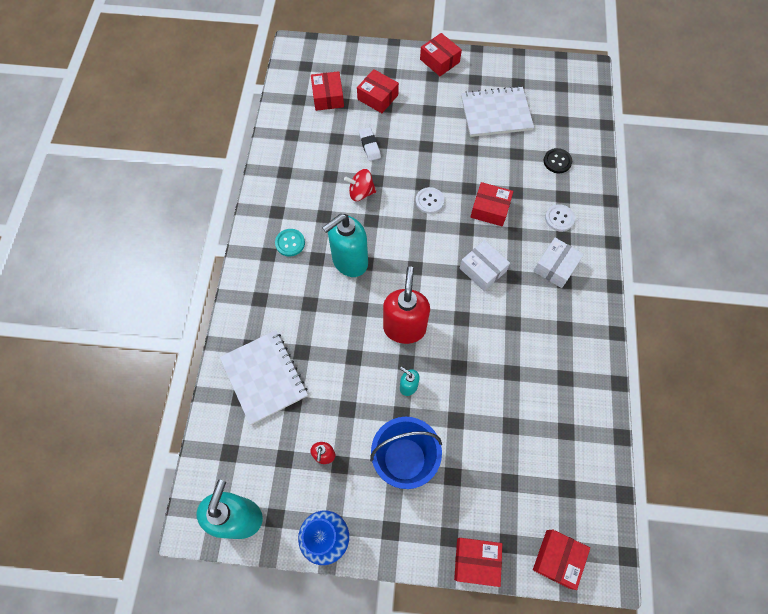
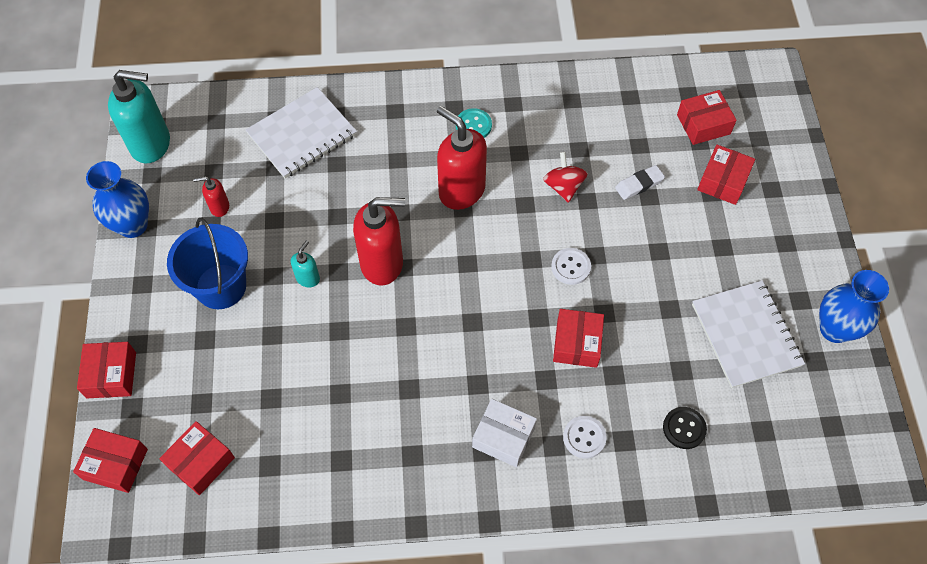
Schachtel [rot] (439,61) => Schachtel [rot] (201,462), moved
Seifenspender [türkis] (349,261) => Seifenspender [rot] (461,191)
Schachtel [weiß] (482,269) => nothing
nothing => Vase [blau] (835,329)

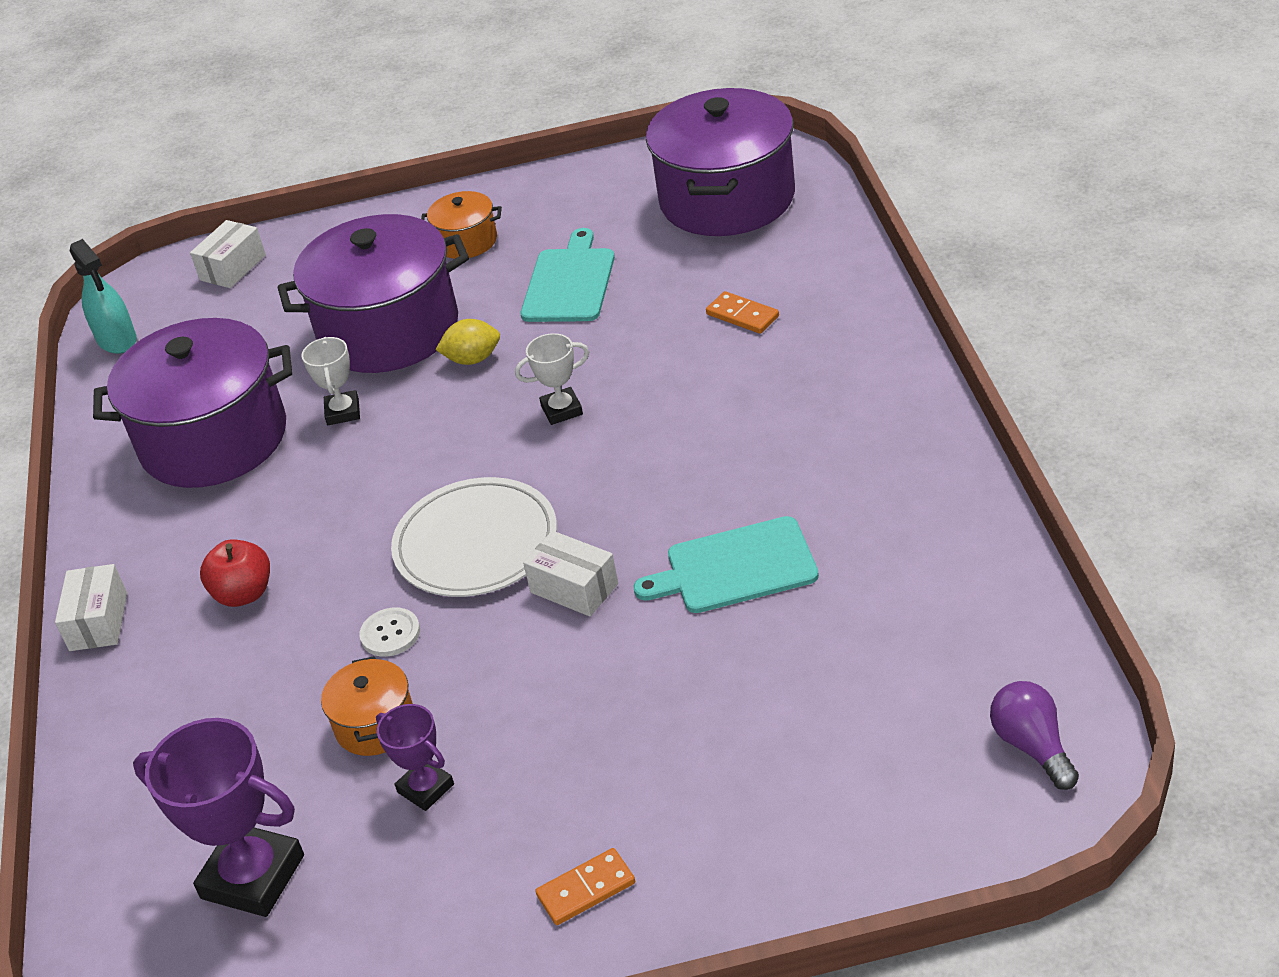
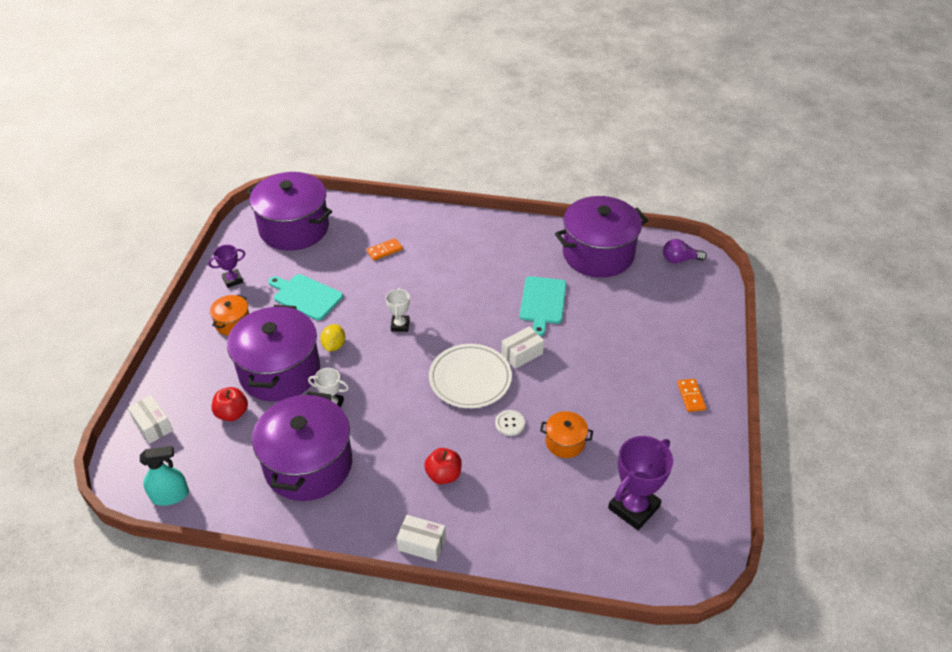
Pokal [lila] (425,788) => Pokal [lila] (232,280), moved
nothing => Kochtopf [lila] (598,254)
nothing => Apfel [rot] (232,413)

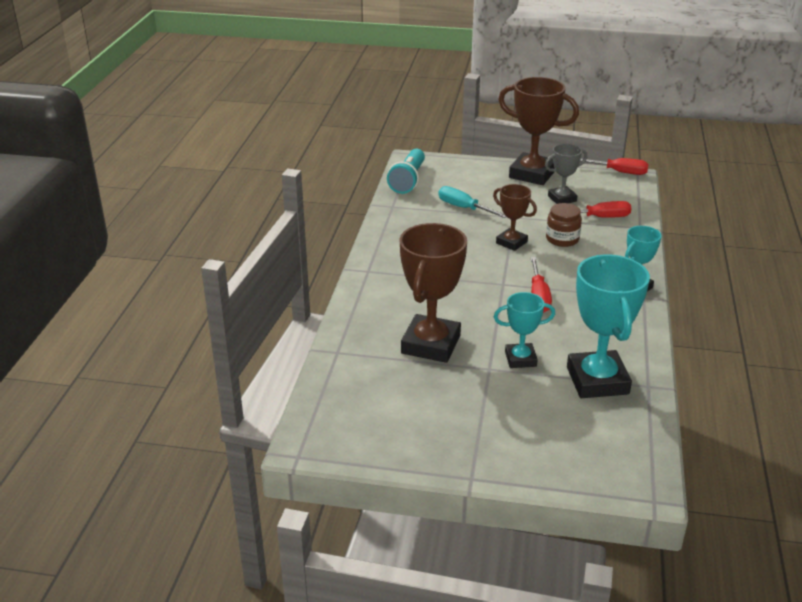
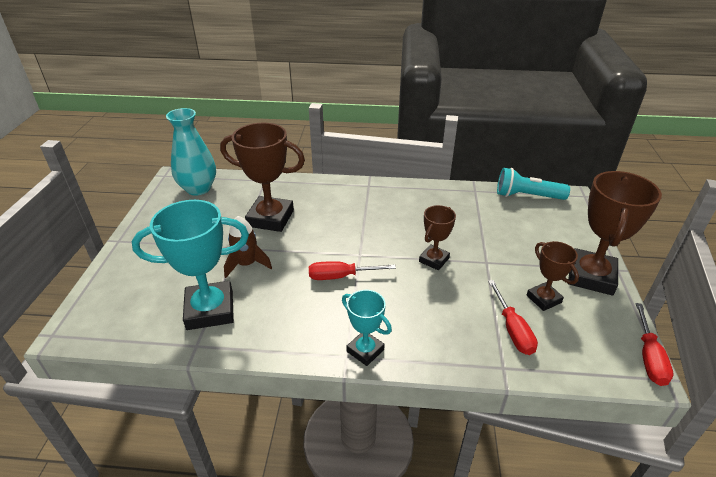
Pokal [grau] (562,199) => Pokal [braun] (543,299)
Schraubenzieher [türkis] (463,208) => nothing
Einmachglas [braun] (562,239) => nothing
Pokal [türkis] (520,359) => Rakete [braun] (247,264)
nothing => Vase [türkis] (198,188)

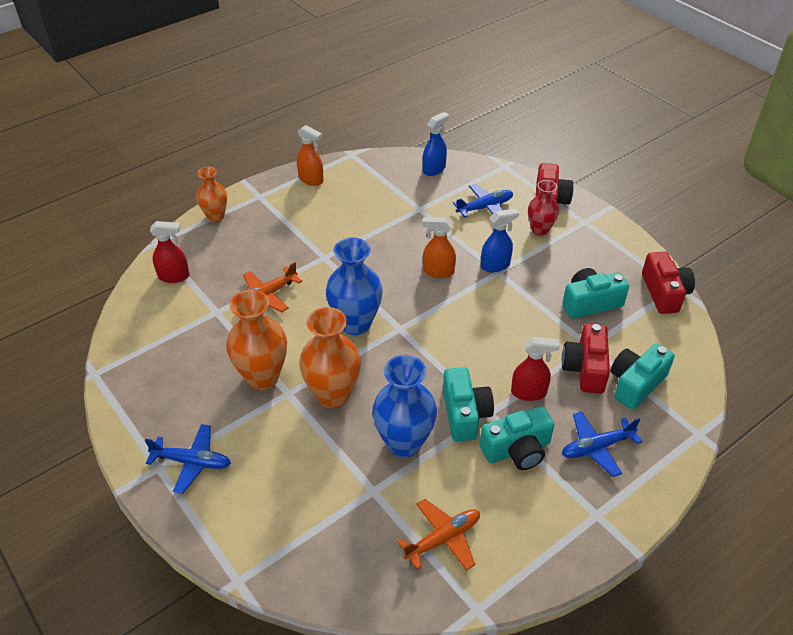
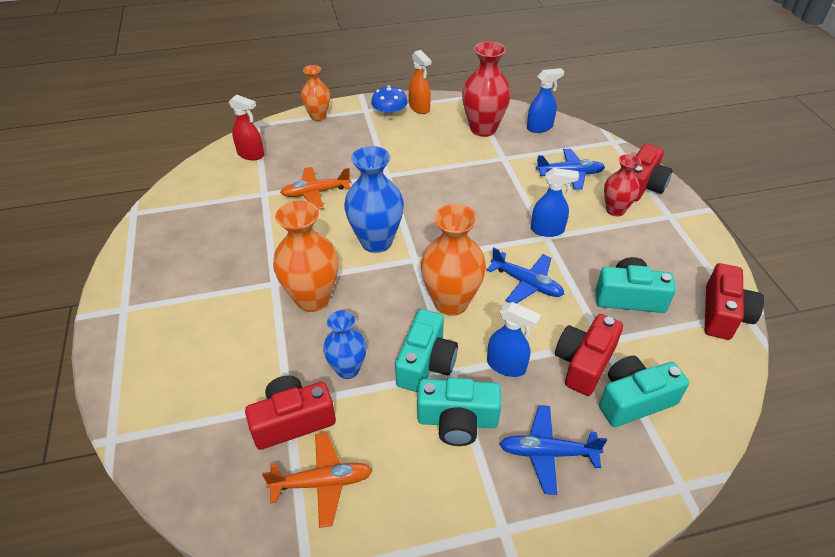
Sprühflasche [orange] (438,271) => nothing
Vase [orange] (262,377) => Vase [orange] (451,302), moved
Sprühflasche [rot] (529,392) => Sprühflasche [blau] (506,366)
Vase [blau] (404,443) => Vase [blau] (348,369), x0.62
Flugzeug [blau] (192,462) => Flugzeug [blau] (527,283), moved
nothing => Vase [rot] (483,129)
nothing => Pilz [blau] (389,115)
nothing => Kamera [rot] (292,421)

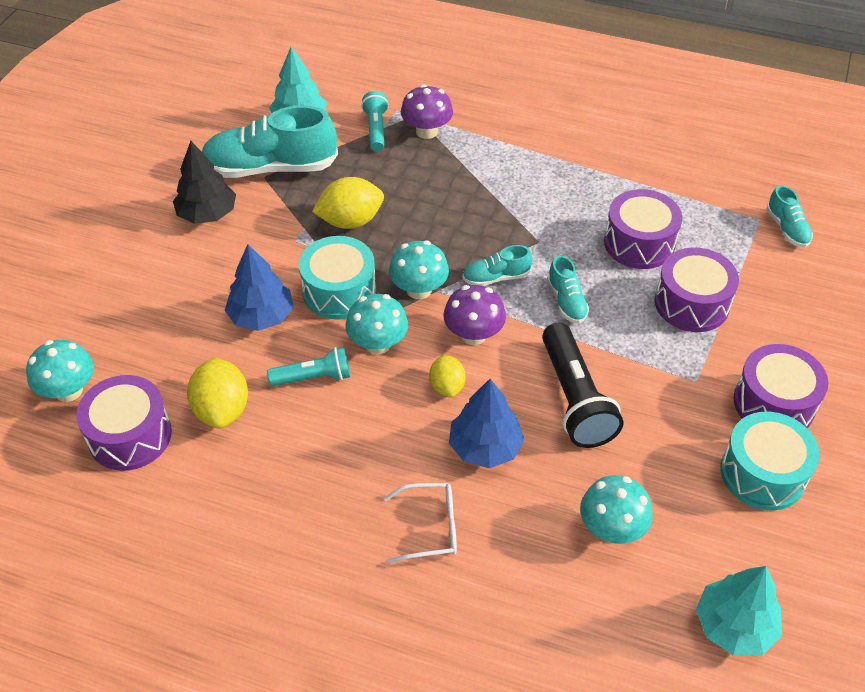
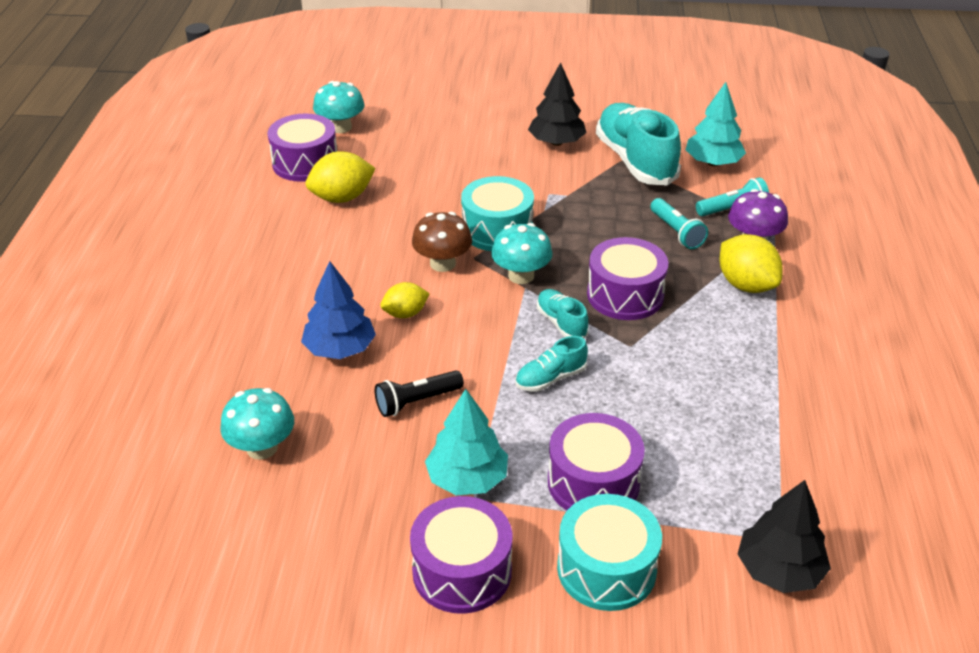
Zitrone [gelb] (350,221) => Zitrone [gelb] (746,285), moved
Schuh [türkis] (787,228) => Baum [schwarz] (779,570)
Trommel [lila] (639,243) => Trommel [lila] (625,295), moved
Baum [blau] (261,316) => nothing
Pilz [lila] (473,334) => nothing
Pilz [türkis] (378,343) => Pilz [braun] (442,263)
Taschenlampe [schwarz] (574,399) => Taschenlampe [schwarz] (417,401), x0.60
Taschenlampe [türkis] (314,377) => Taschenlampe [türkis] (676,232), moved
Trommel [türkis] (762,473) => Trommel [türkis] (606,568), moved
Brille [weiß] (430,527) => nothing
Baum [türkis] (734,626) => Baum [türkis] (467,479), moved

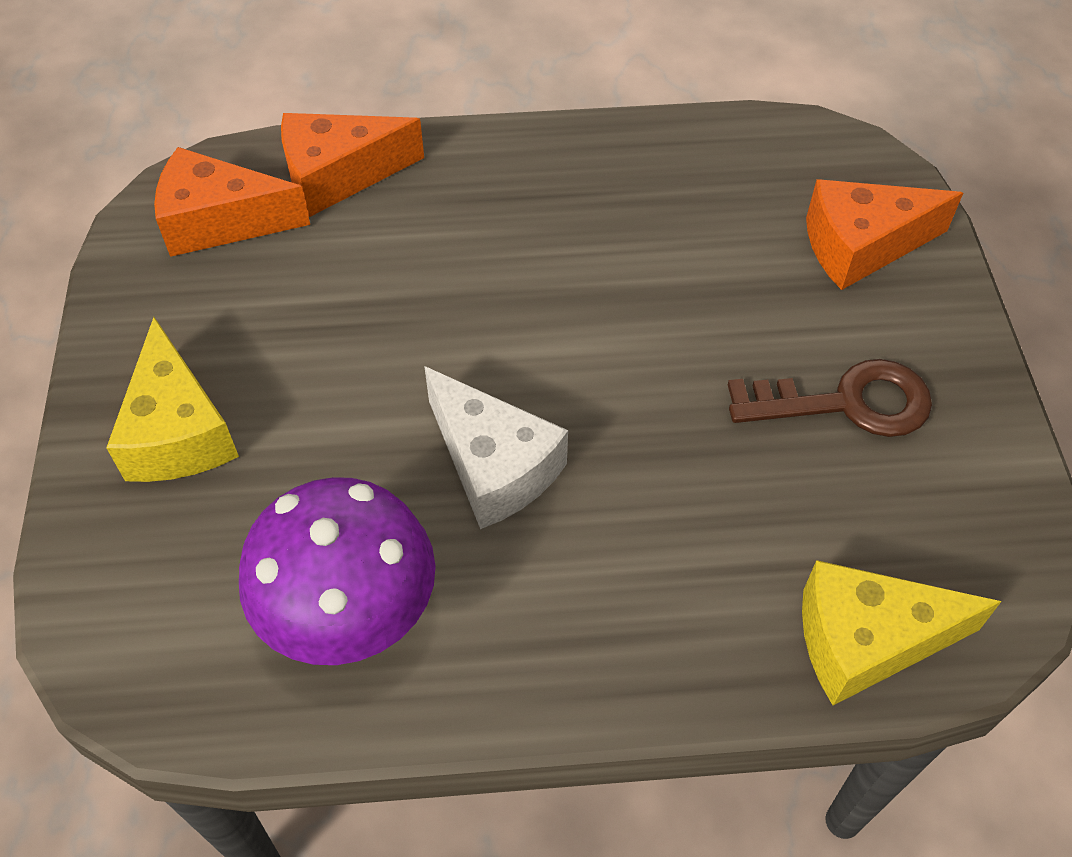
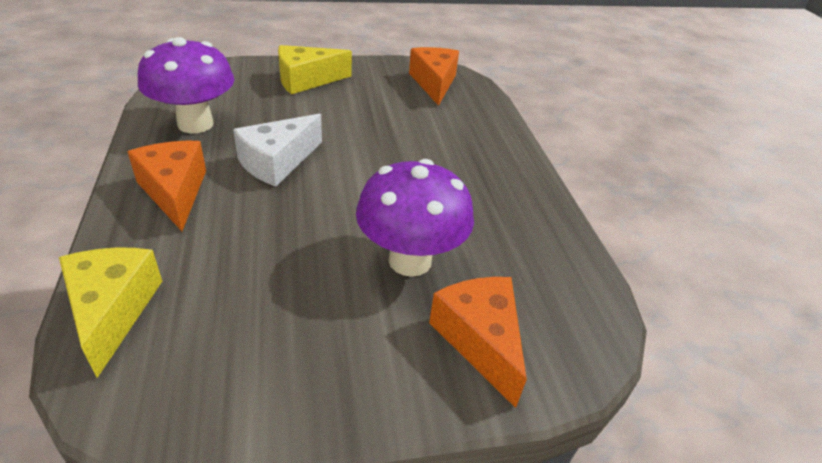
Käse [orange] (339,175) => Käse [orange] (174,192), moved
Schlüssel [braun] (846,402) => nothing
nothing => Pilz [lila] (410,260)

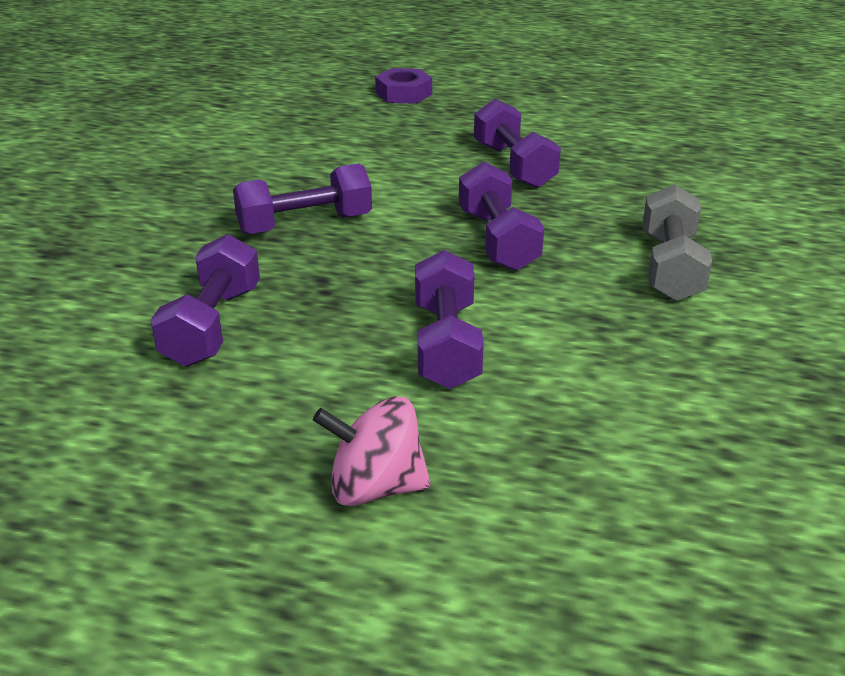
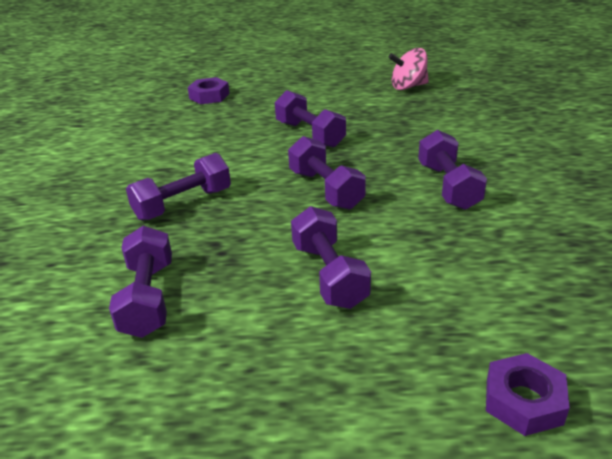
Hantel [grau] (670,267) => Hantel [lila] (448,186)
Kreisel [rosa] (375,487) => Kreisel [rosa] (408,86), moved
nothing => Sechskantmutter [lila] (523,401)

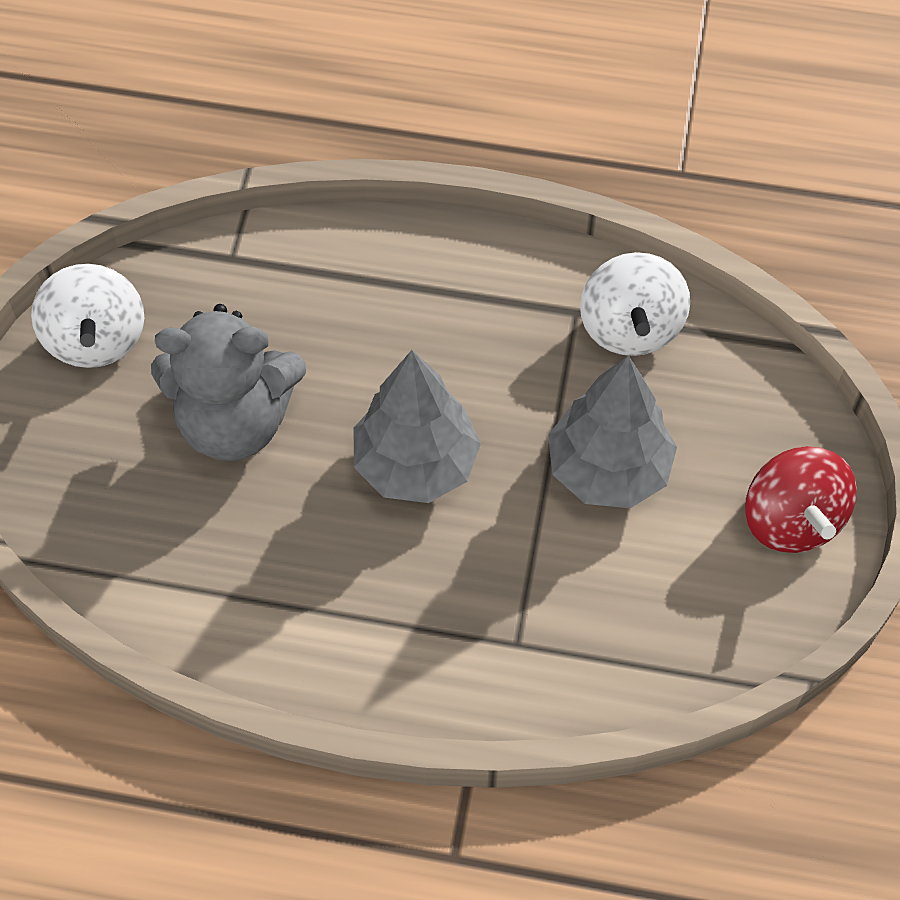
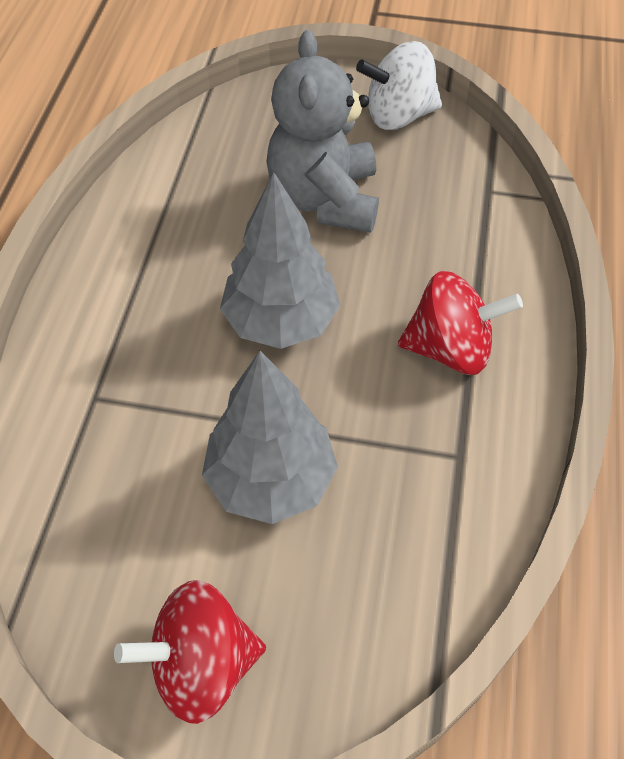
Kreisel [weiß] (630,327) => nothing
nothing => Kreisel [rot] (450,349)

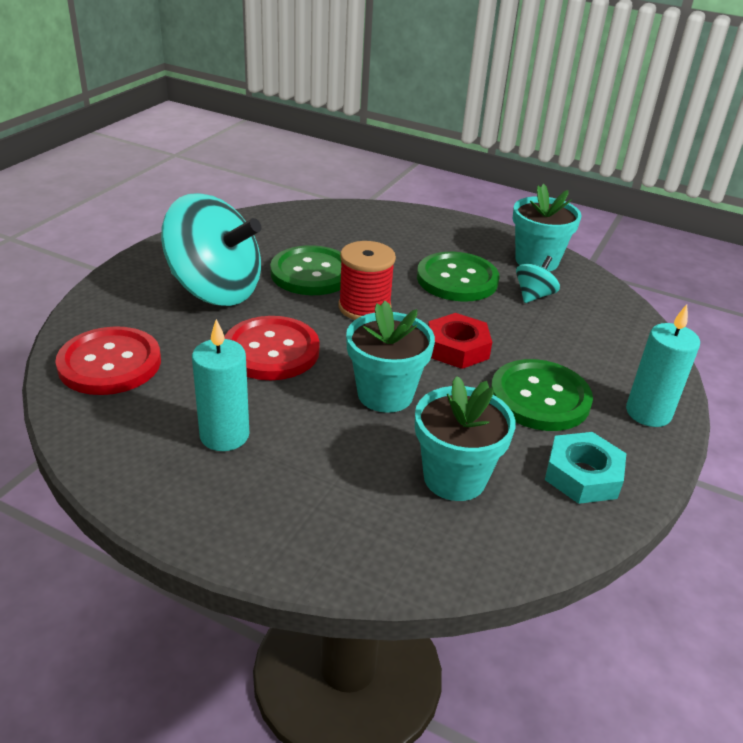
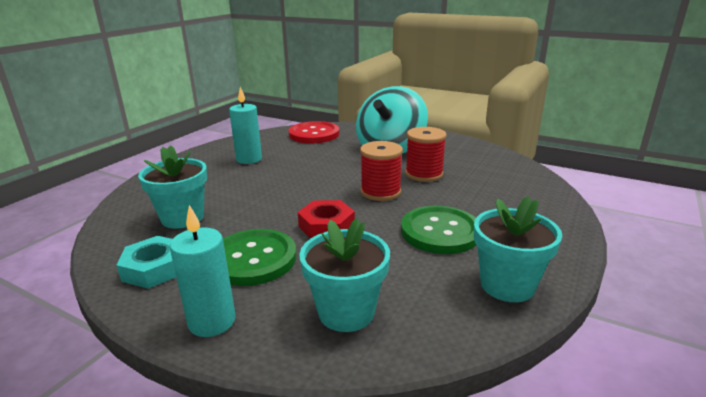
Knopf [grün] (311,273) => Garnrolle [rot] (424,174)
Kreisel [türkis] (533,296) => nothing
Blumentopf [türkis] (385,394) => Blumentopf [türkis] (346,312), moved
Knopf [rot] (271,351) => nothing

